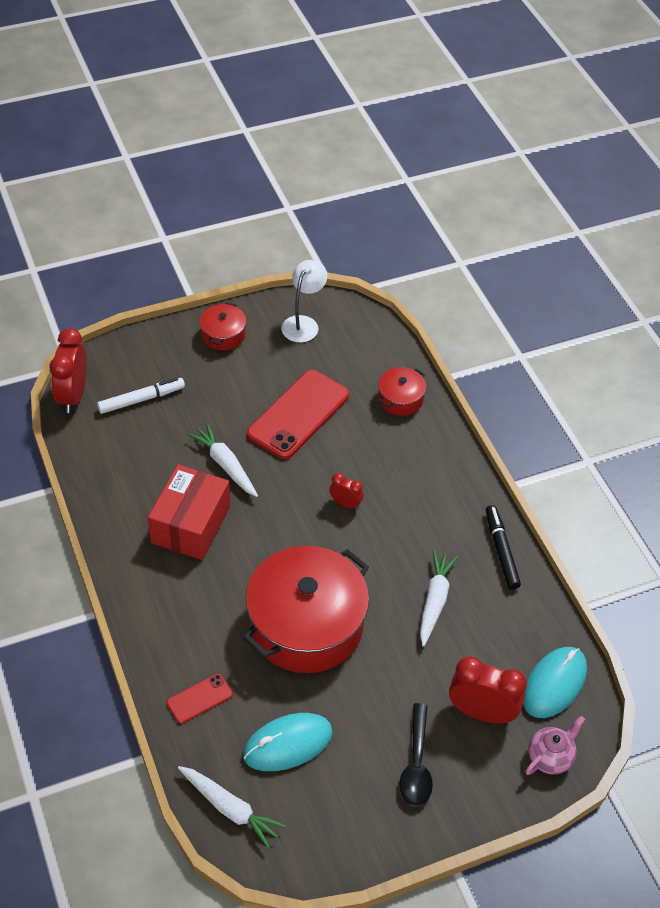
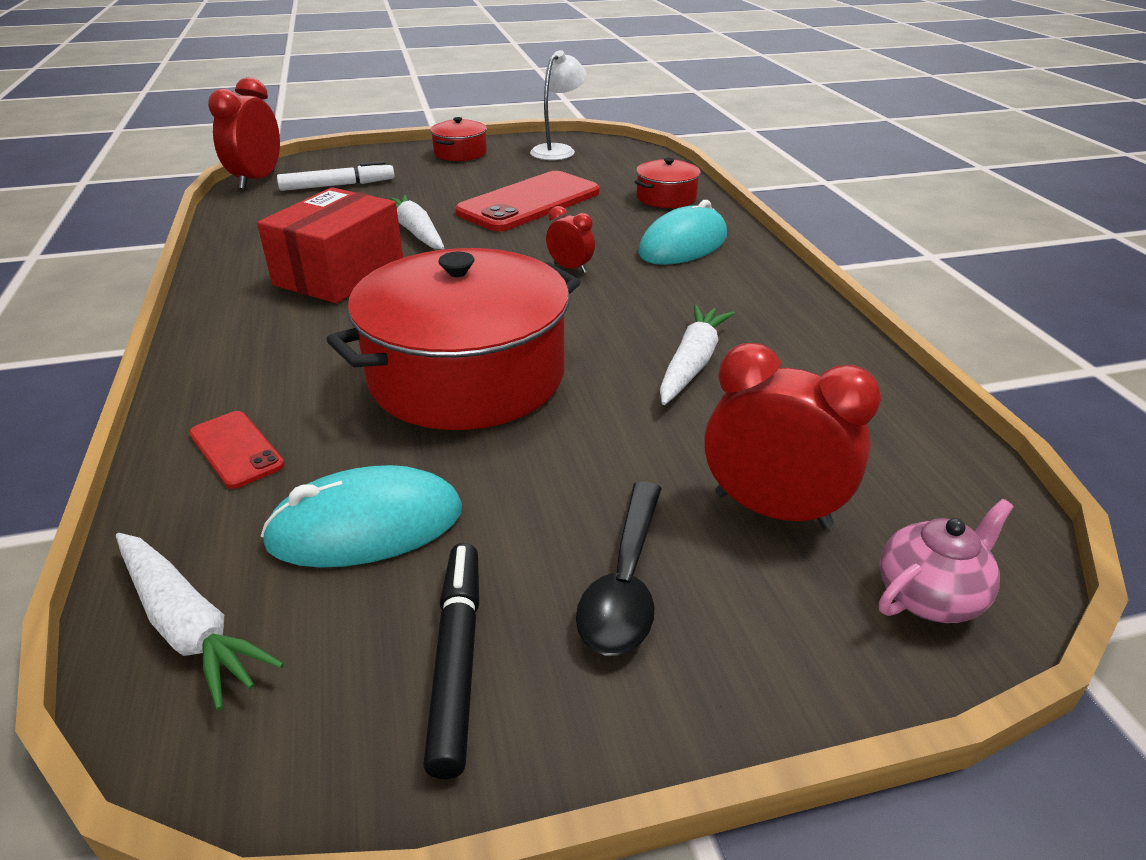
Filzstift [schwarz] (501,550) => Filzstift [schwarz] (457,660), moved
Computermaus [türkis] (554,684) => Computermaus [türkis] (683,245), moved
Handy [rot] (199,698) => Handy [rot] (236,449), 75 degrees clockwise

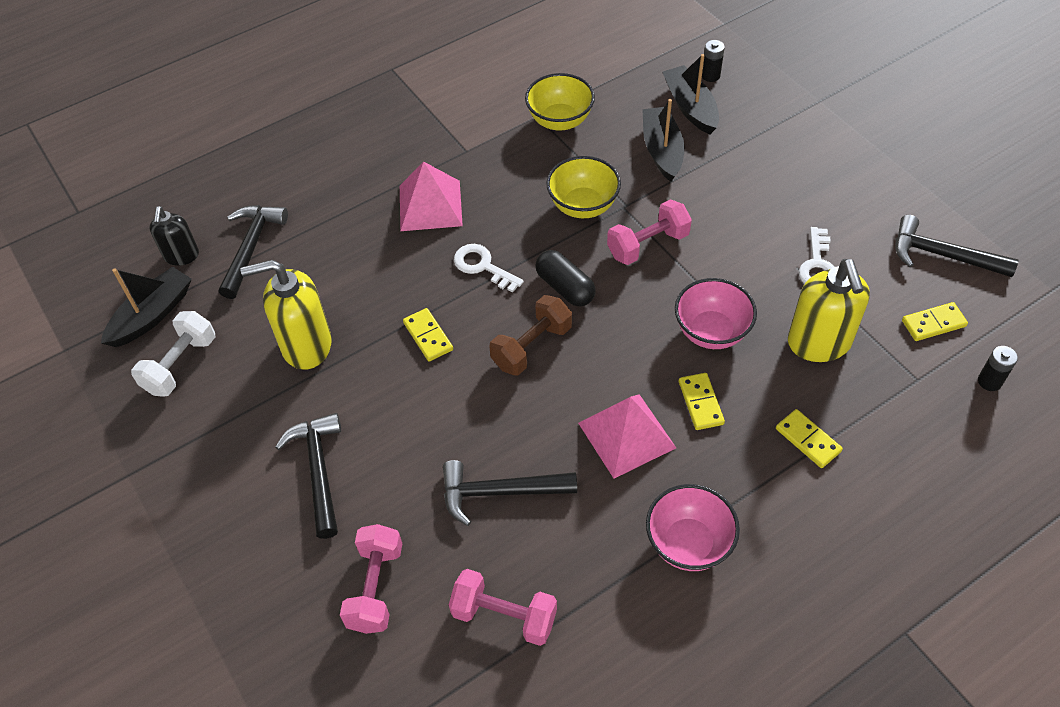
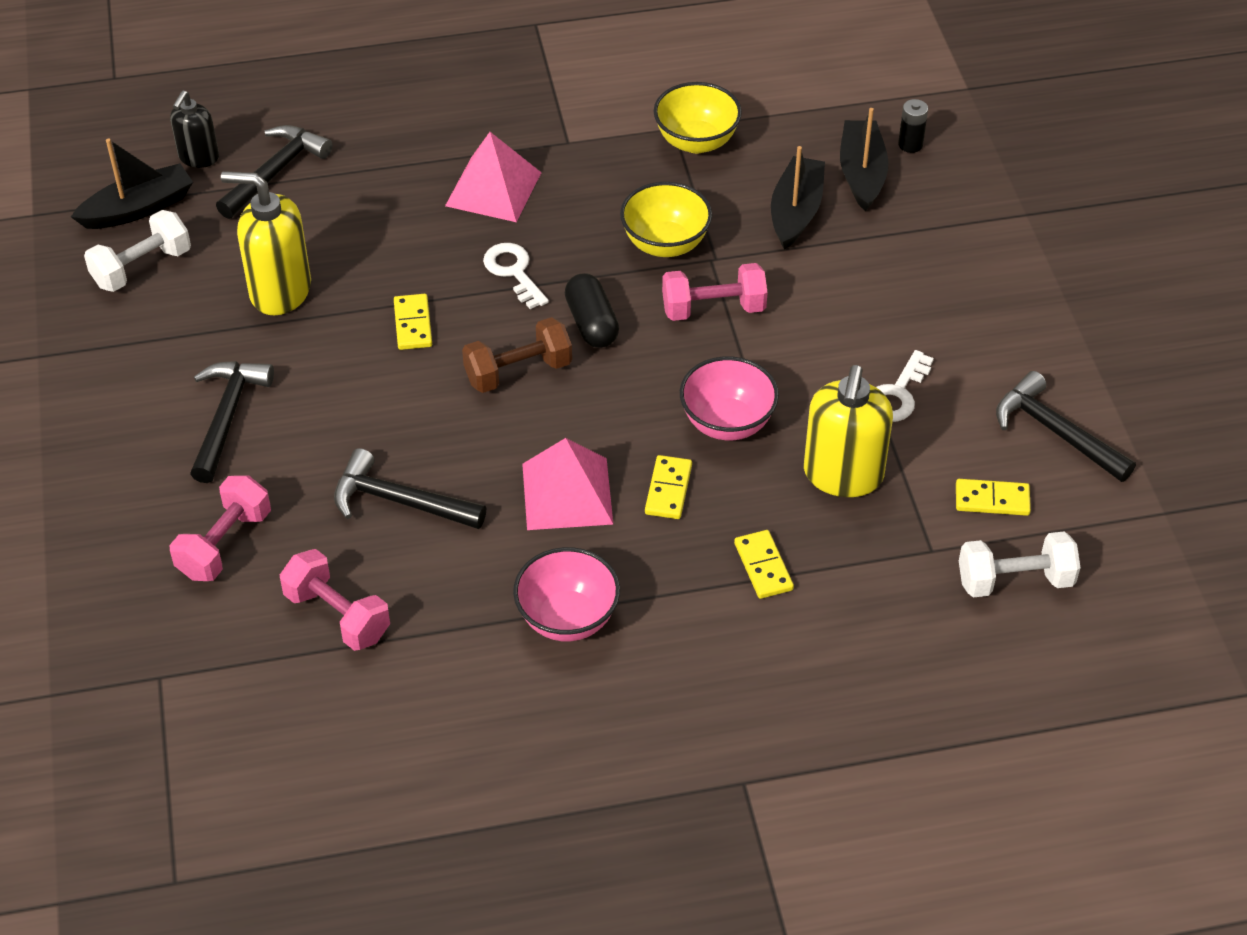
Batterie [schwarz] (989,381) => Hantel [weiß] (1015,580)

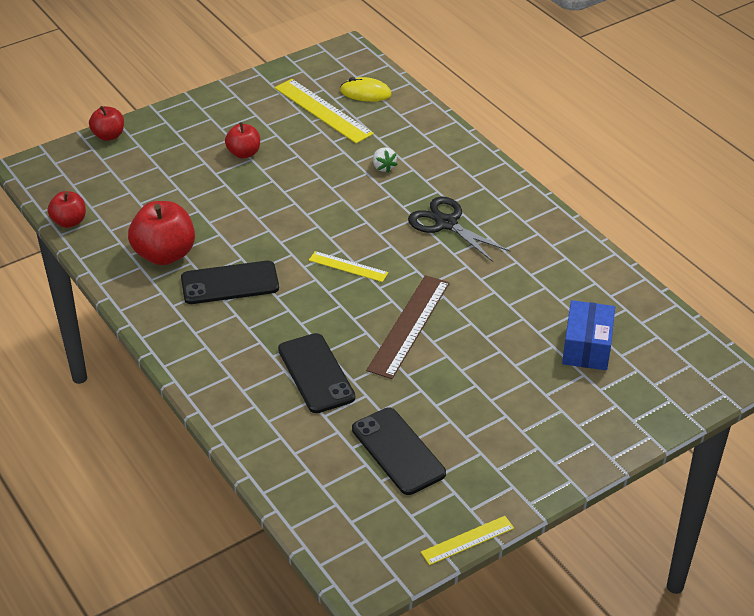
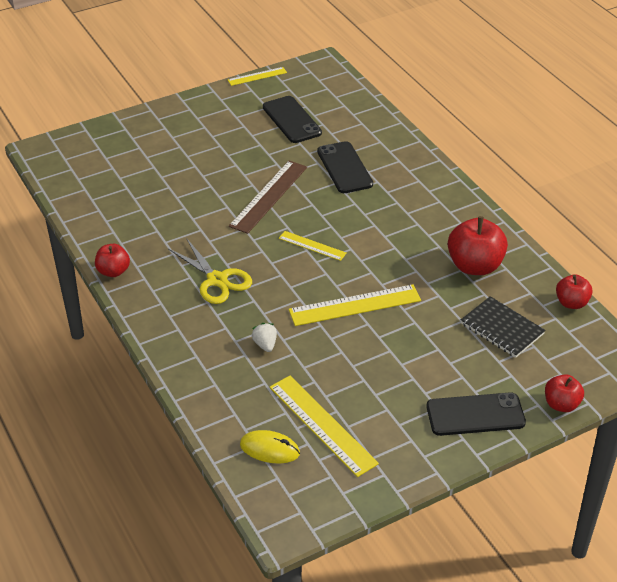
Apfel [rot] (244,153) => Apfel [rot] (113,271), moved
Schere [schwarz] (446,223) => Schere [gelb] (217,280)
Handy [schwarz] (230,283) => Handy [schwarz] (475,414), moved
Schachtel [blau] (587,347) => nothing
nothing => Lineal [gelb] (355,305)
nothing => Notizbuch [schwarz] (502,329)

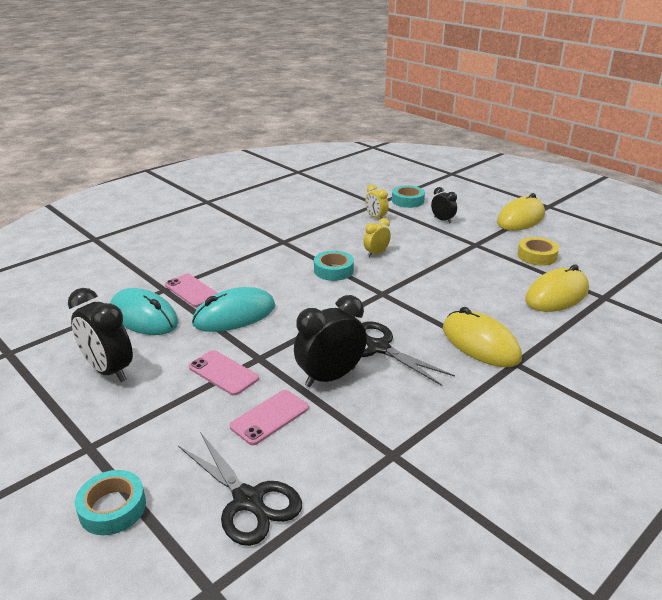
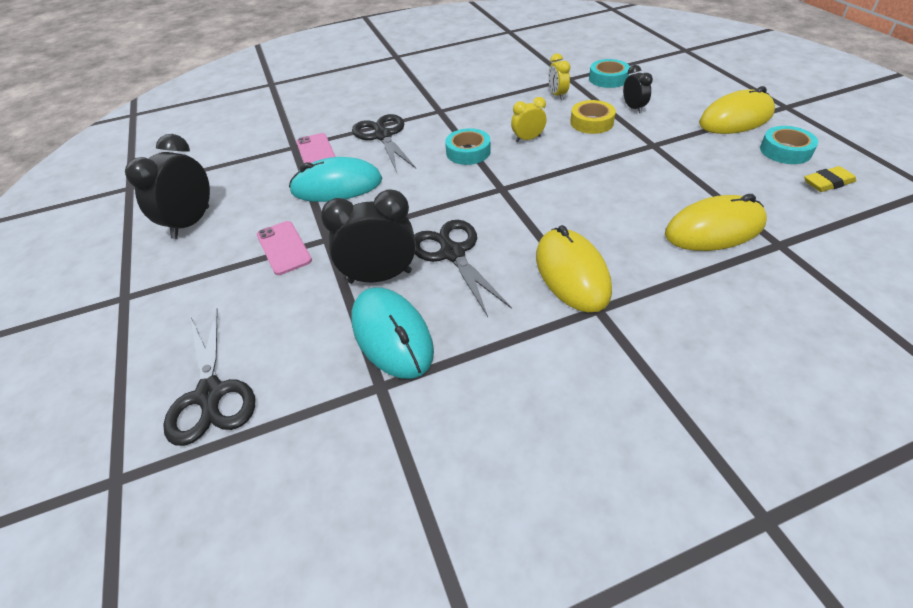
Klebeband [gelb] (537,256) => Klebeband [gelb] (591,122), moved
Wecker [schwarz] (108,370) => Wecker [schwarz] (191,223), 45 degrees clockwise
Computermaus [türkis] (144,317) => Computermaus [türkis] (392,335), moved
Handy [rosa] (269,417) => nothing
Klebeband [türkis] (112,508) => Klebeband [türkis] (785,151), moved
nothing => Schere [schwarz] (383,136)
nothing => Radiergummi [gelb] (828,183)

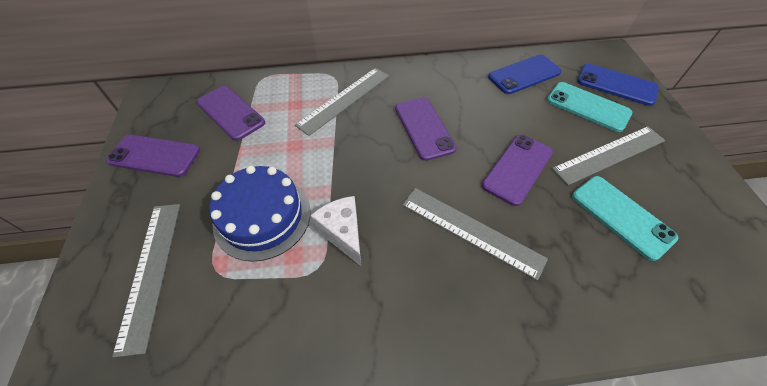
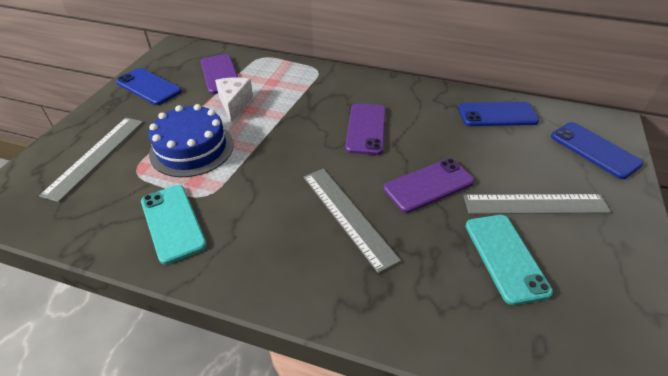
Lineal [grau] (344,100) => nothing
Handy [türkis] (588,107) => Handy [türkis] (173,223), moved
Handy [lila] (154,156) => Handy [blau] (149,87)
Käse [weiß] (343,233) => Käse [weiß] (234,104), moved

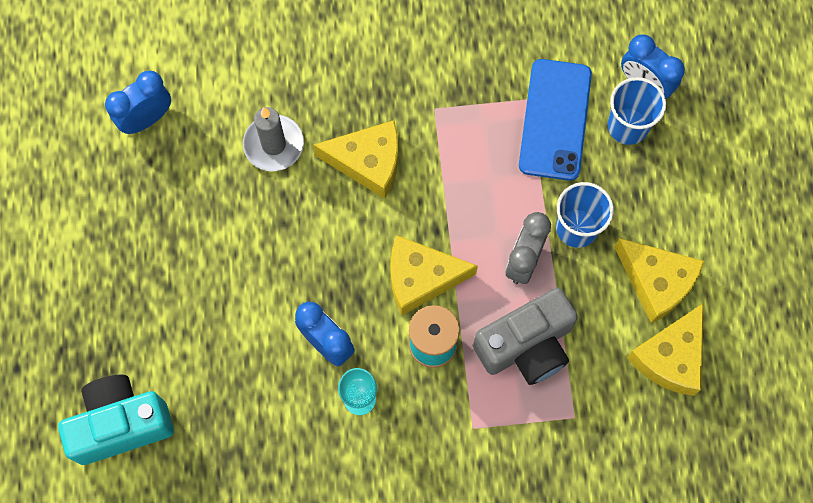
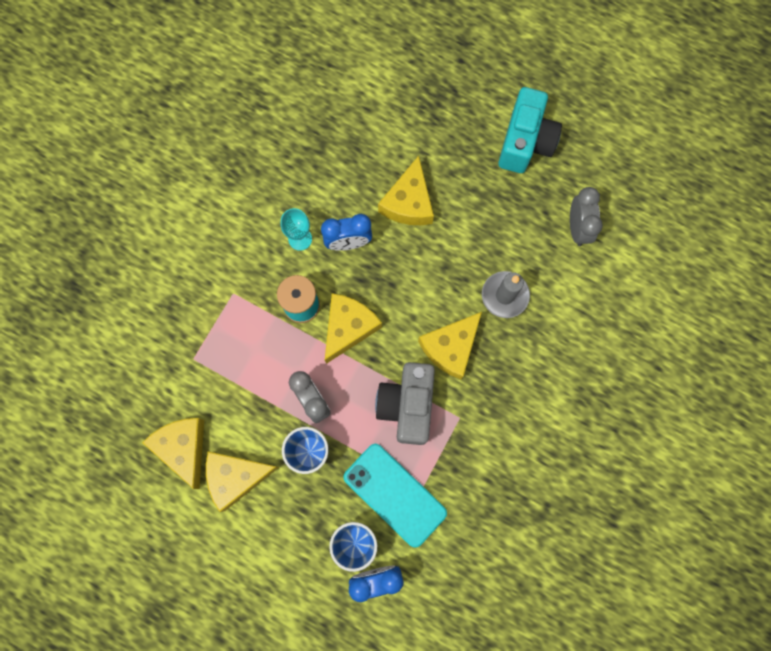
Handy [blau] (555,119) => Handy [türkis] (395,494)
Wecker [blau] (146,119) => Wecker [grau] (577,228)
Kamera [grau] (526,346) => Kamera [grau] (407,405), moved
Kamera [türkis] (121,424) => Kamera [türkis] (525,142), moved
nothing => Käse [gelb] (408,202)

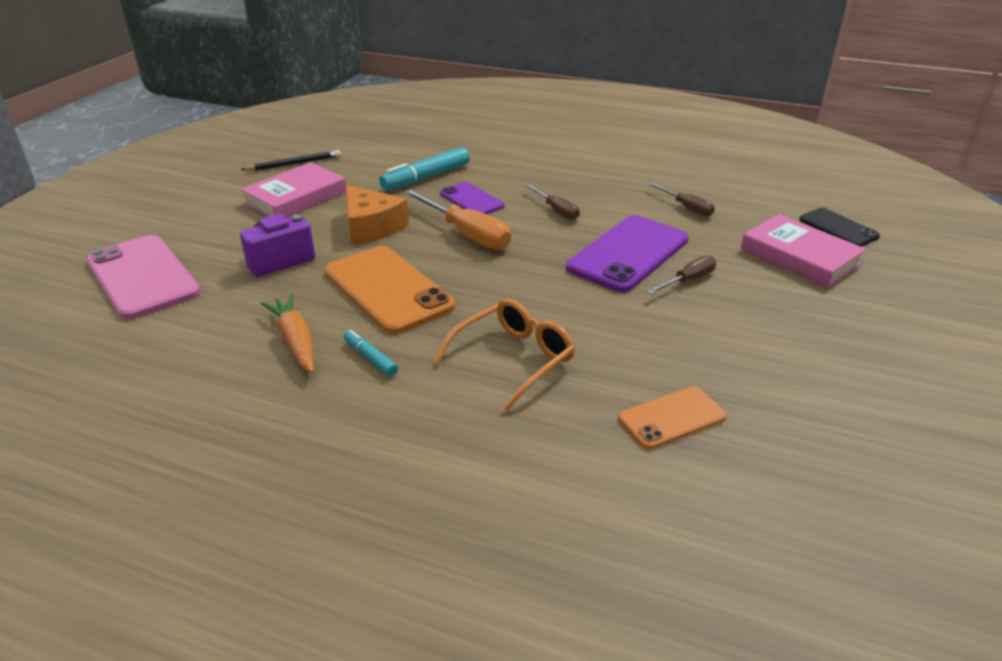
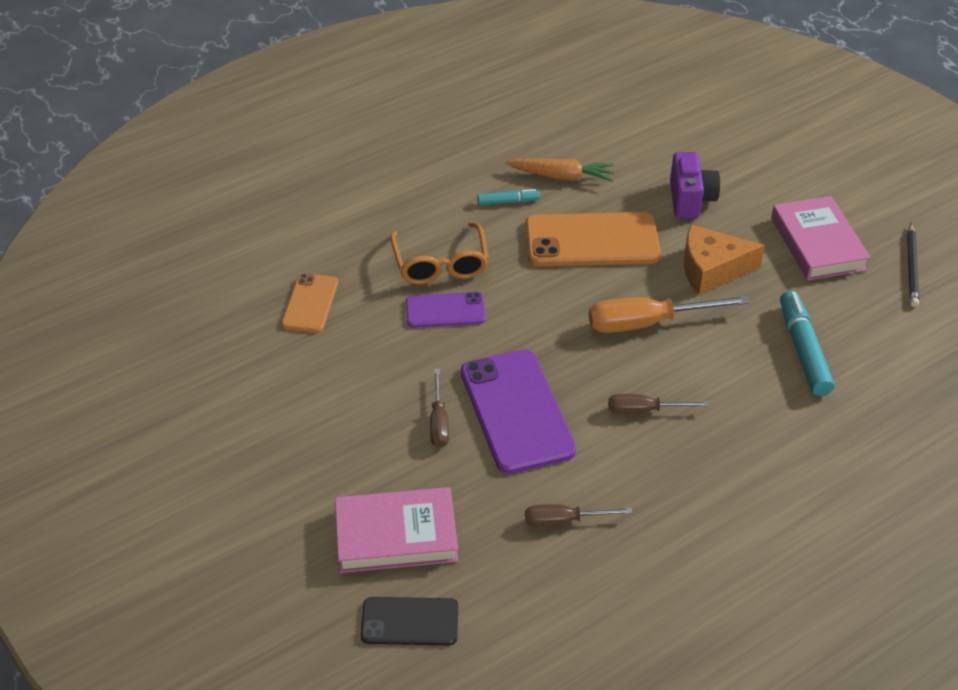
Handy [lila] (471,200) => Handy [lila] (445,310), moved
Handy [rosa] (142,277) => nothing

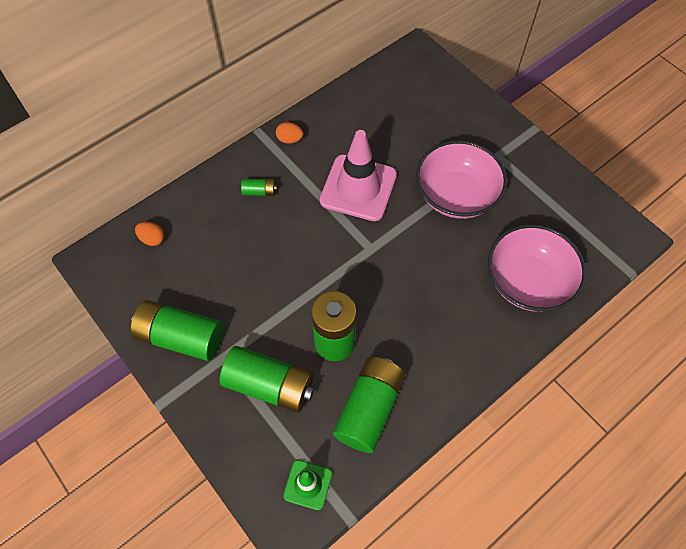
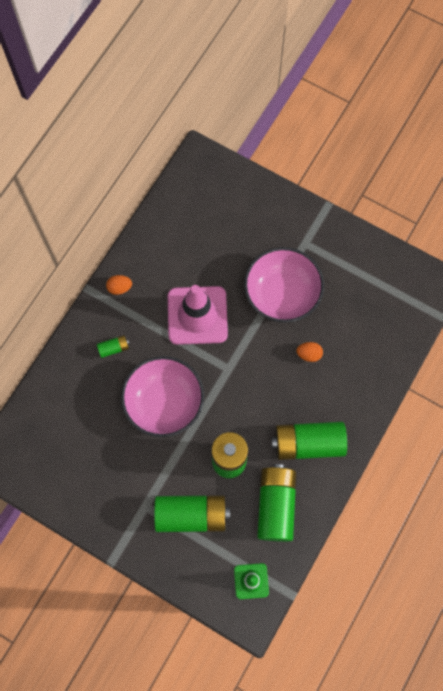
Ei [orange] (152,239) => Ei [orange] (309,354), moved
Schüssel [rosa] (528,281) => Schüssel [rosa] (164,402), moved
Batterie [grün] (180,337) => Batterie [grün] (308,443), moved

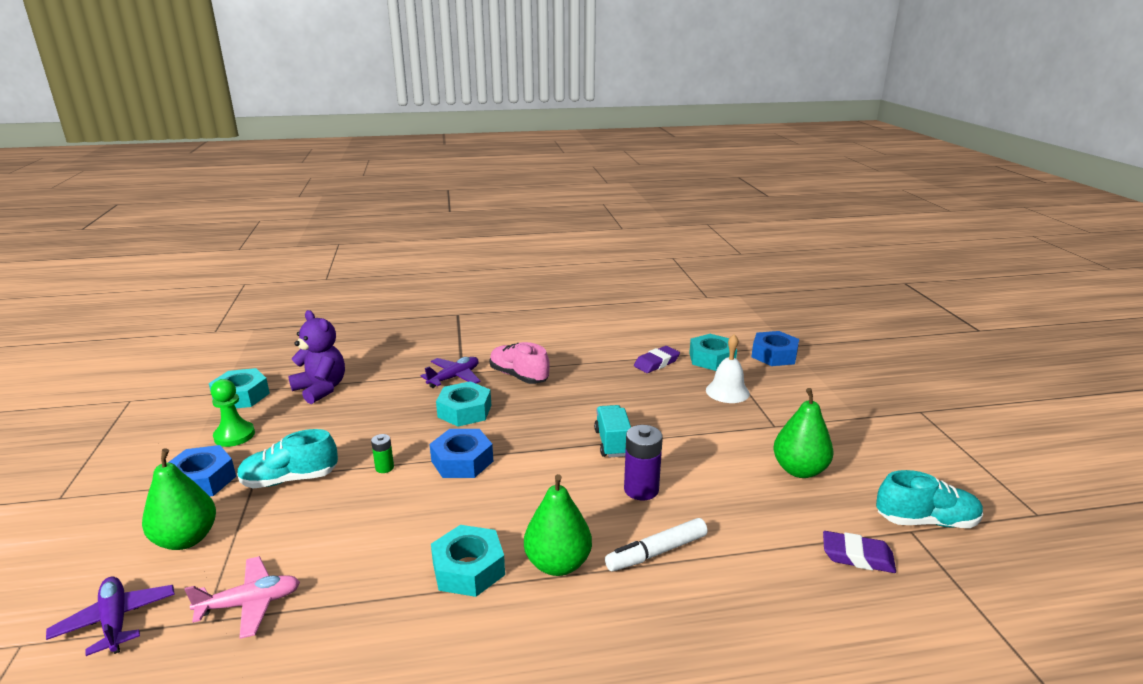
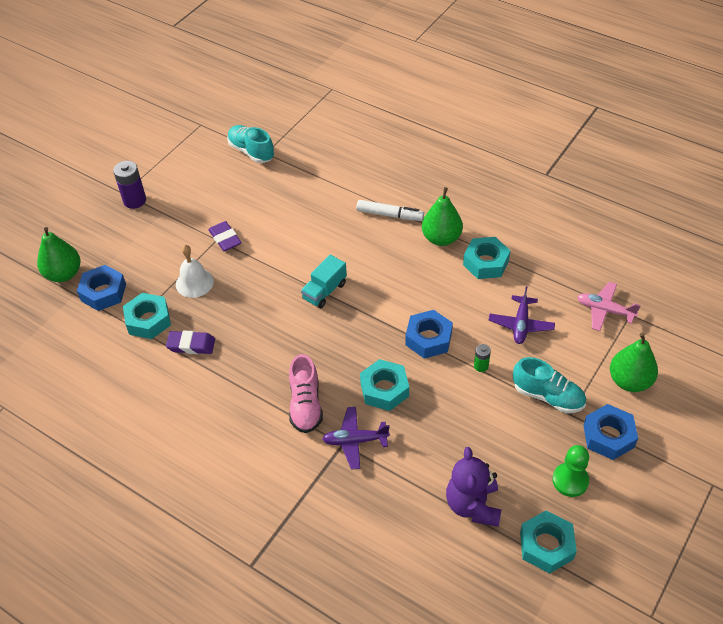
Birne [grün] (799,470) => Birne [grün] (64,274), moved
Batterie [lila] (641,489) => Batterie [lila] (134,200), moved
Radiergummi [lila] (857,556) => Radiergummi [lila] (225,239), moved
Flugzeug [lila] (115,621) => Flugzeug [lila] (521,324), moved

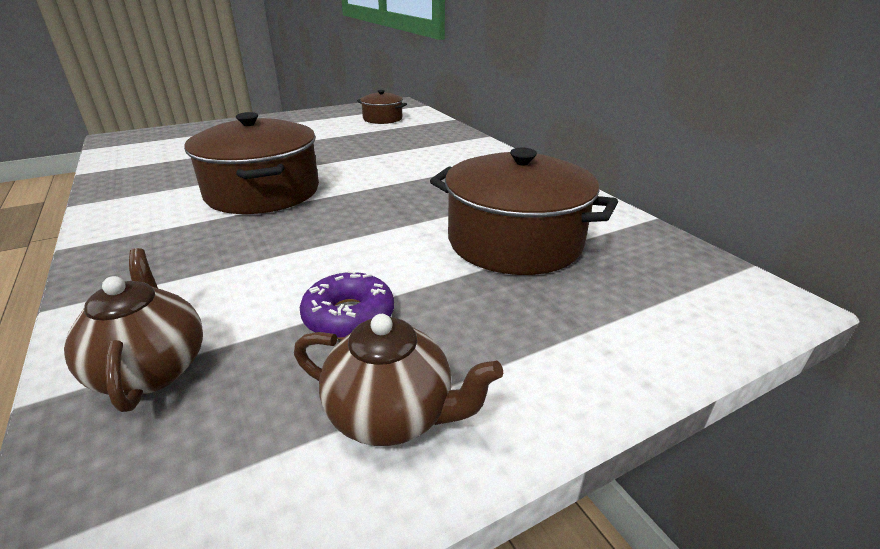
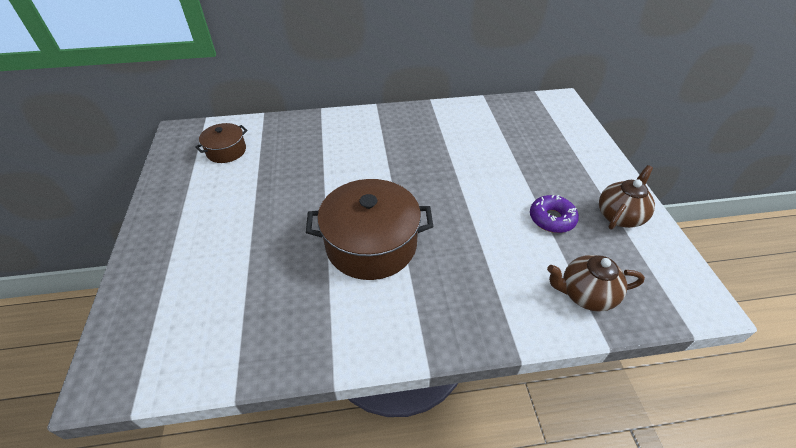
Kochtopf [braun] (514,241) => nothing

